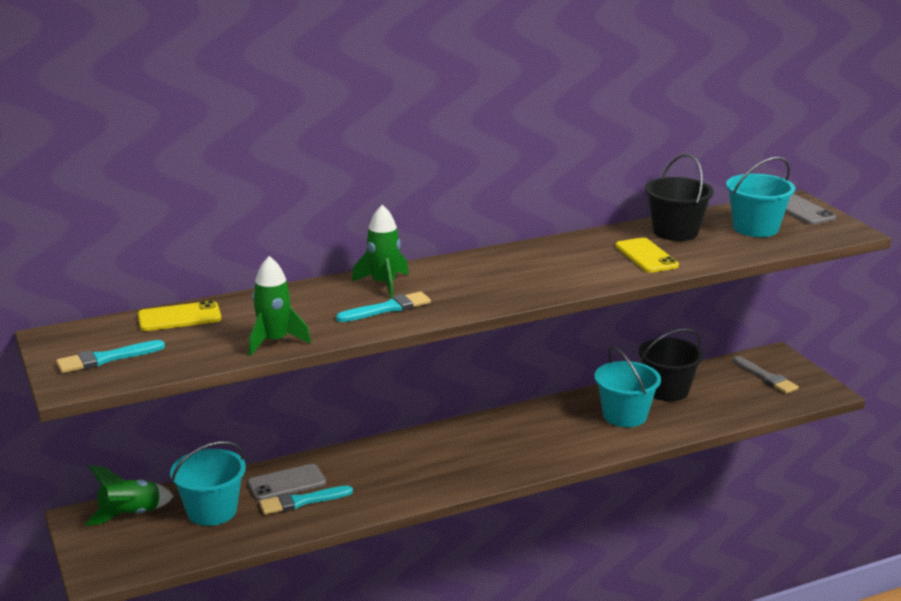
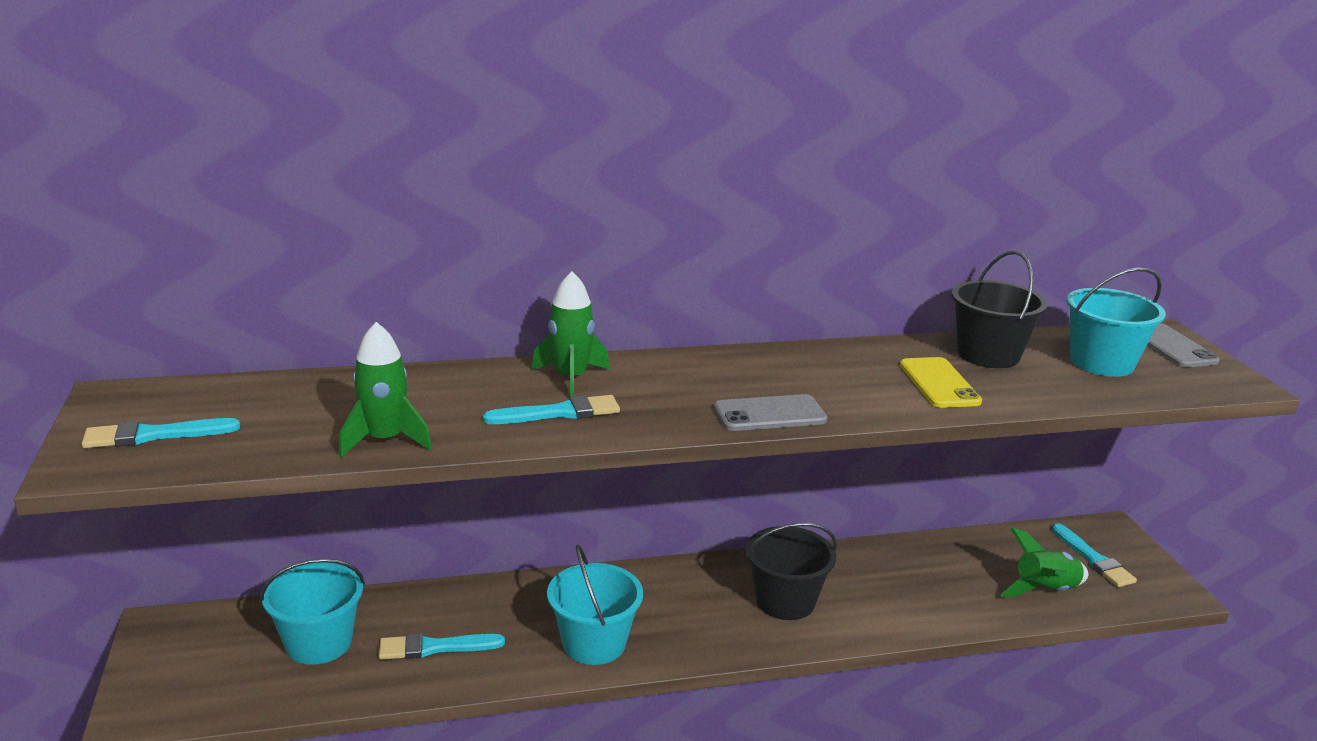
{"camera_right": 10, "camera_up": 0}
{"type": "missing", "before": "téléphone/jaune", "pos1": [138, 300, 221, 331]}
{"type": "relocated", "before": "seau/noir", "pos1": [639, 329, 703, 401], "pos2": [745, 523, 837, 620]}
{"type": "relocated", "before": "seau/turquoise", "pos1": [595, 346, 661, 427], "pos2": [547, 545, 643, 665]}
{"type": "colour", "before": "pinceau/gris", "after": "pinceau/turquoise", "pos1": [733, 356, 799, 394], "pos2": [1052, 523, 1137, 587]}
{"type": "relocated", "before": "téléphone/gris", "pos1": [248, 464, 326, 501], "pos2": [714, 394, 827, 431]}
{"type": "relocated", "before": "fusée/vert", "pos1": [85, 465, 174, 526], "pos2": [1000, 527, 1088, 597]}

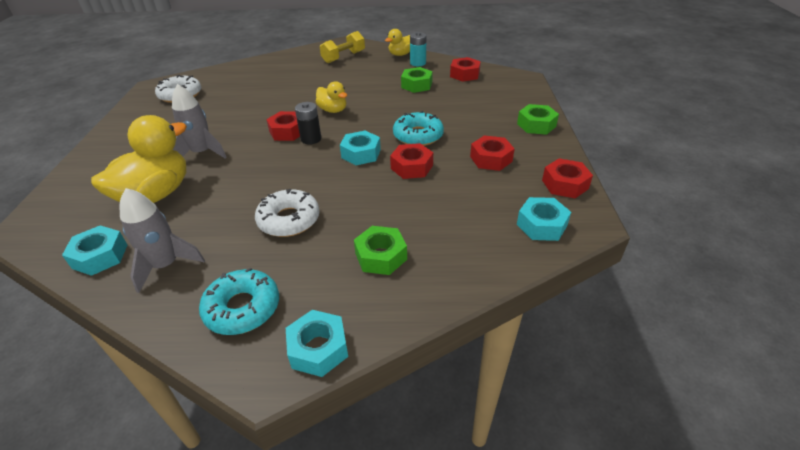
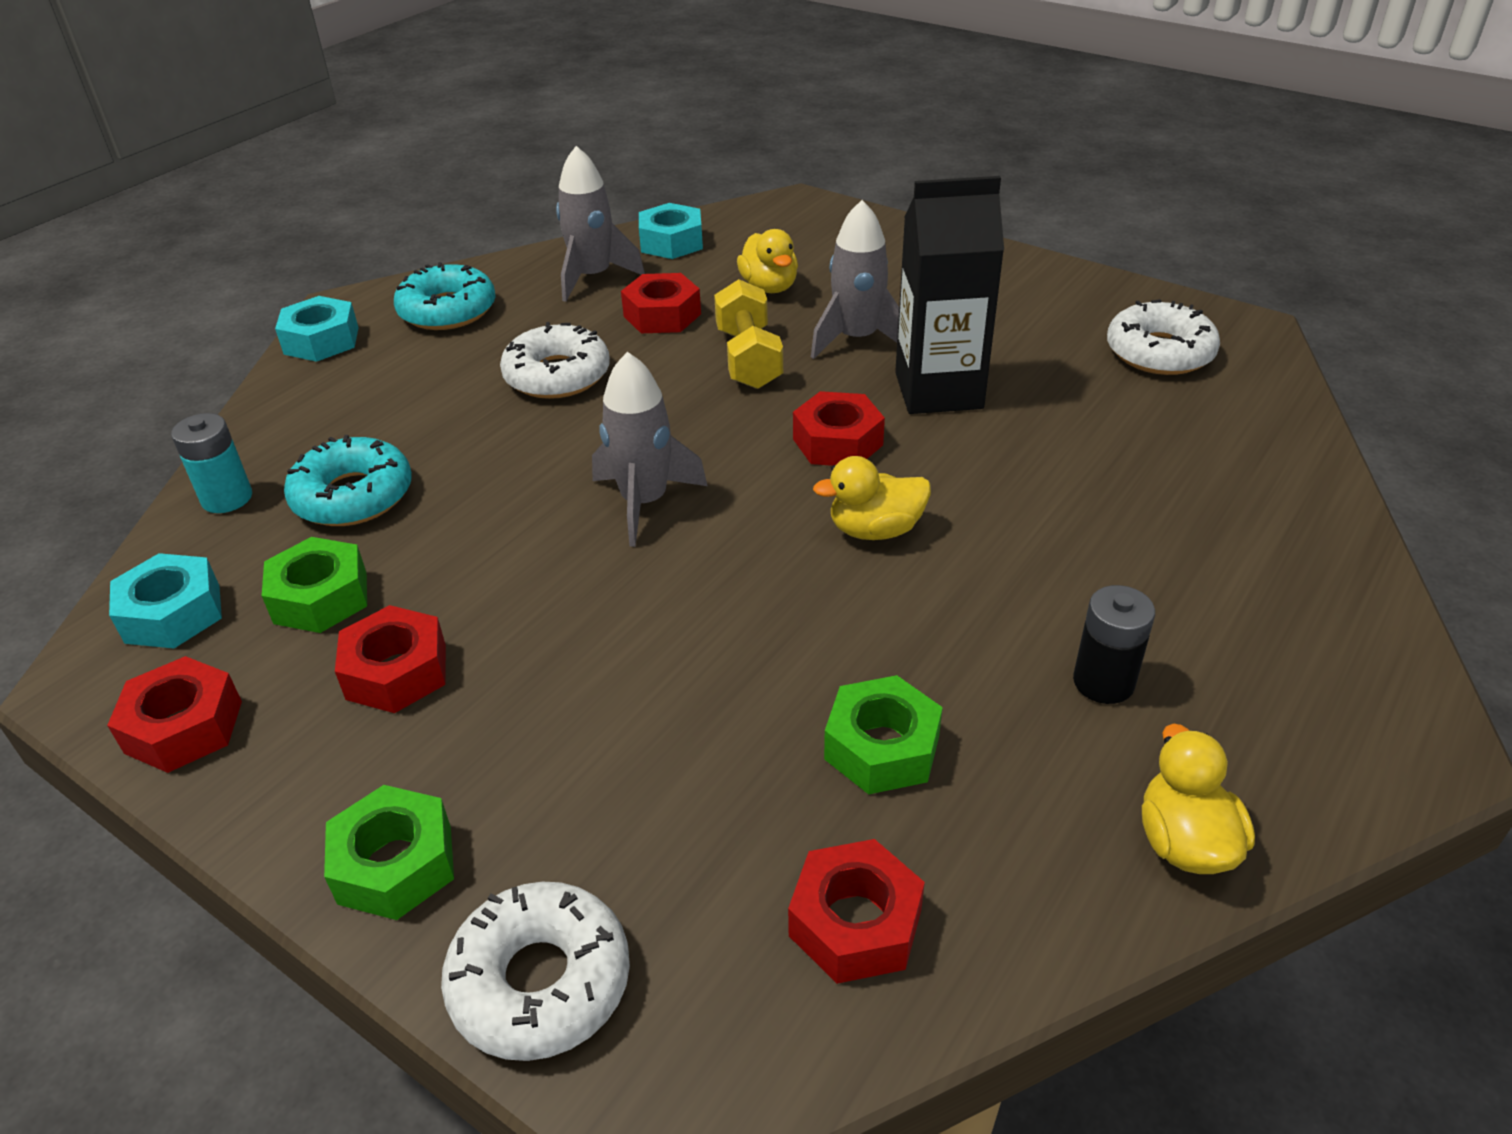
{"camera_right": 125, "camera_up": 0}
{"type": "relocated", "before": "haltère/jaune", "pos1": [320, 31, 365, 63], "pos2": [714, 279, 783, 389]}
{"type": "relocated", "before": "pile/turquoise", "pos1": [410, 32, 426, 66], "pos2": [171, 413, 252, 513]}
{"type": "relocated", "before": "pile/noir", "pos1": [295, 102, 321, 145], "pos2": [1073, 585, 1155, 704]}
{"type": "relocated", "before": "beignet/turquoise", "pos1": [393, 111, 444, 146], "pos2": [284, 435, 412, 526]}
{"type": "size", "before": "canard/jaune", "pos1": [91, 115, 187, 203], "pos2": [737, 229, 798, 293], "scale": 0.53}
{"type": "exchanged", "before": "écrou/turquoise", "after": "fusée/gris", "pos1": [340, 131, 381, 165], "pos2": [592, 352, 707, 547]}
{"type": "relocated", "before": "écrou/rouge", "pos1": [390, 143, 433, 179], "pos2": [621, 273, 701, 333]}
{"type": "relocated", "before": "écrou/vert", "pos1": [354, 226, 407, 275], "pos2": [262, 537, 367, 633]}
{"type": "appeared", "after": "brique de lait/noir", "pos2": [895, 176, 1004, 414]}
{"type": "appeared", "after": "beignet/blanc", "pos2": [441, 882, 630, 1061]}

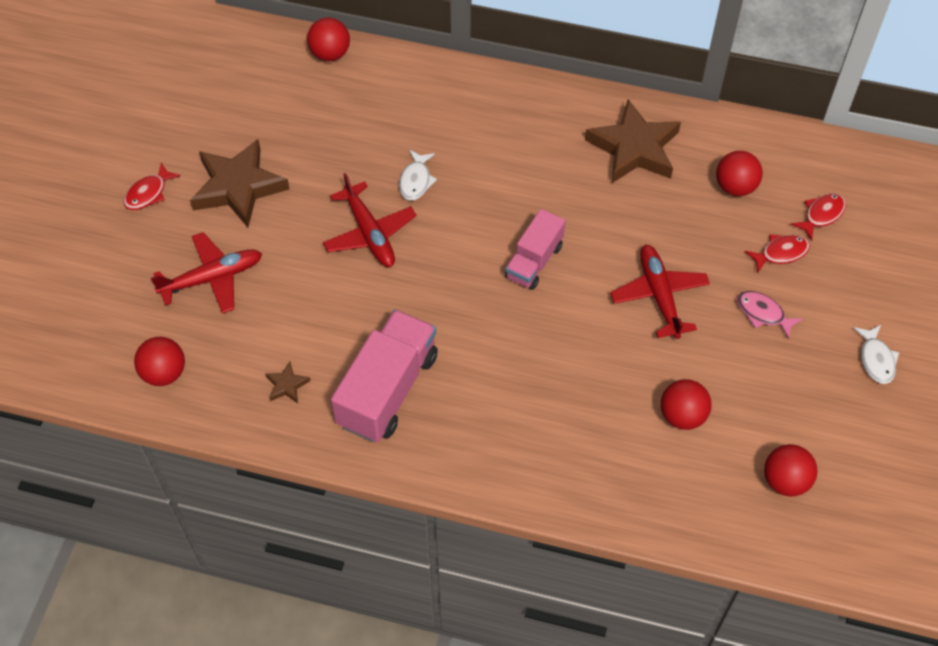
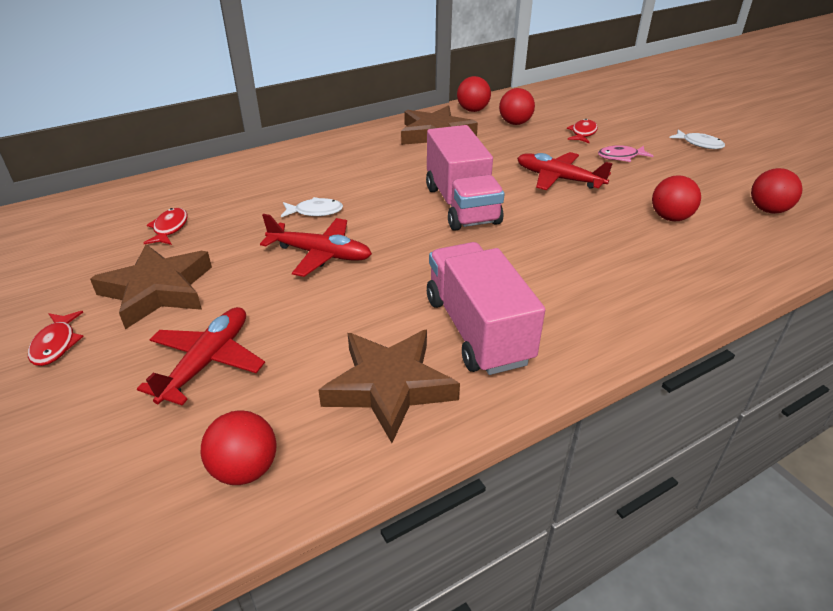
{"camera_right": -45, "camera_up": -20}
{"type": "relocated", "before": "balle/rouge", "pos1": [307, 18, 350, 61], "pos2": [457, 76, 491, 112]}
{"type": "spun", "before": "poisson/blanc", "pos1": [399, 150, 437, 200], "pos2": [281, 197, 343, 217], "turn": -60}
{"type": "relocated", "before": "poisson/rouge", "pos1": [791, 193, 846, 241], "pos2": [144, 208, 188, 245]}
{"type": "size", "before": "camion/rose", "pos1": [505, 209, 565, 290], "pos2": [426, 125, 504, 231], "scale": 1.64}
{"type": "size", "before": "étoile/marron", "pos1": [265, 362, 311, 403], "pos2": [318, 330, 460, 443], "scale": 2.36}

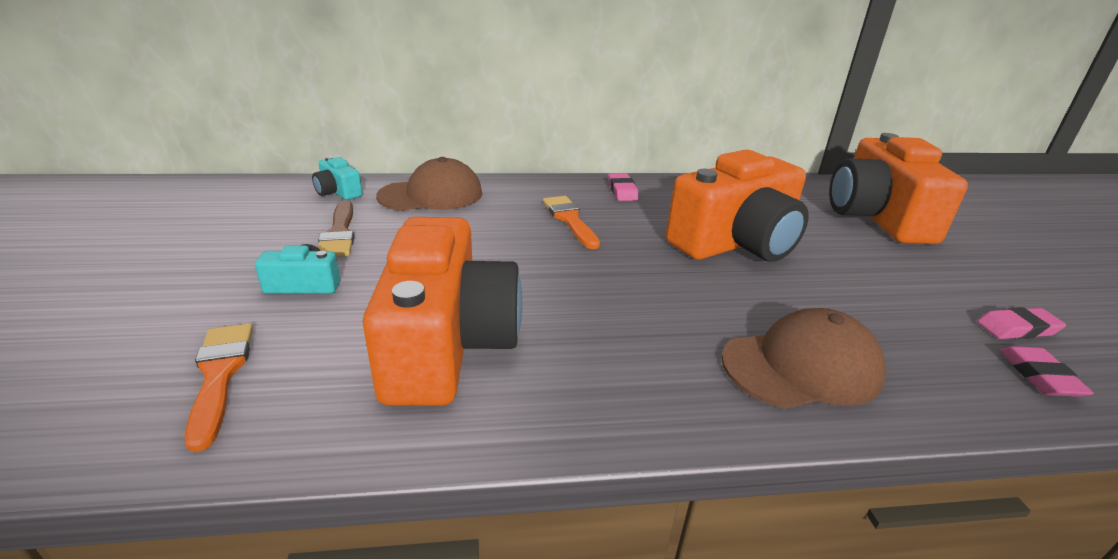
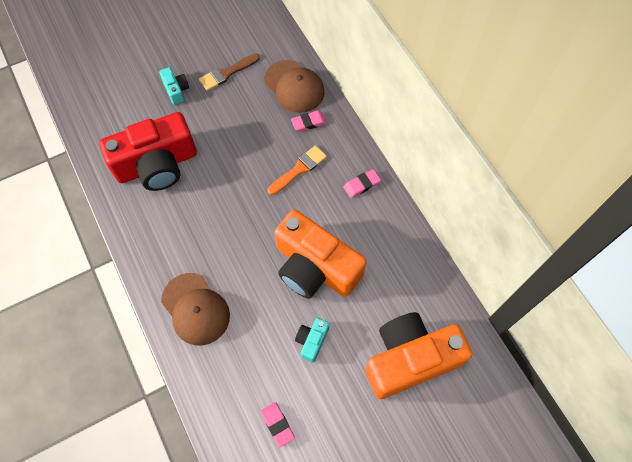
{"camera_right": 70, "camera_up": 35}
{"type": "relocated", "before": "appareil photo/turquoise", "pos1": [312, 156, 363, 200], "pos2": [295, 318, 329, 362]}
{"type": "colour", "before": "appareil photo/orange", "after": "appareil photo/rouge", "pos1": [363, 217, 523, 406], "pos2": [99, 112, 197, 191]}
{"type": "missing", "before": "pinceau/orange", "pos1": [185, 323, 253, 452]}
{"type": "relocated", "before": "gomme/rose", "pos1": [1000, 346, 1094, 397], "pos2": [291, 110, 327, 132]}

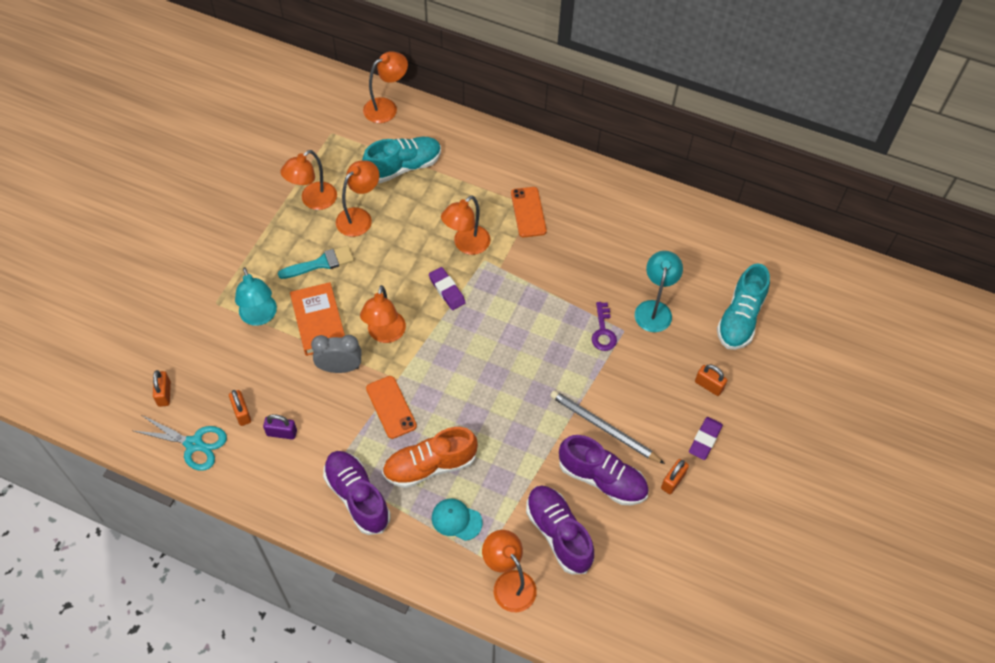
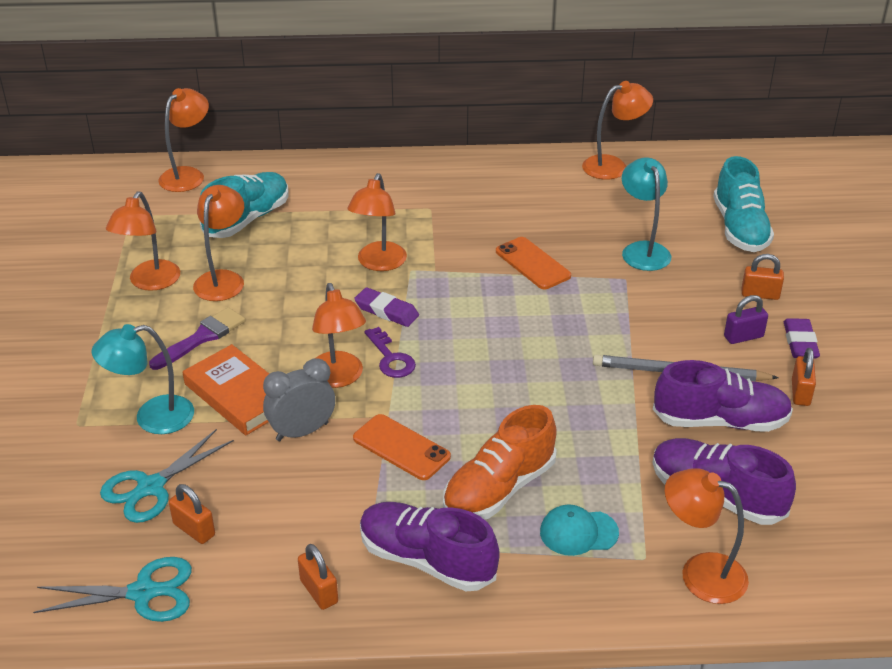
{"camera_right": -25, "camera_up": -20}
{"type": "relocated", "before": "téléphone/orange", "pos1": [511, 187, 547, 237], "pos2": [496, 237, 571, 289]}
{"type": "colour", "before": "pinceau/turquoise", "after": "pinceau/violet", "pos1": [278, 246, 354, 279], "pos2": [149, 307, 245, 370]}
{"type": "spun", "before": "lampe/turquoise", "pos1": [235, 267, 277, 326], "pos2": [92, 324, 194, 434], "turn": 120}
{"type": "relocated", "before": "clé/violet", "pos1": [592, 302, 617, 351], "pos2": [364, 327, 416, 378]}
{"type": "relocated", "before": "cadenas/orange", "pos1": [153, 370, 171, 407], "pos2": [298, 544, 338, 610]}
{"type": "relocated", "before": "cadenas/violet", "pos1": [263, 414, 297, 440], "pos2": [724, 295, 768, 344]}
{"type": "appeared", "after": "lampe/orange", "pos2": [582, 81, 653, 180]}
{"type": "appeared", "after": "ciseaux/turquoise", "pos2": [100, 429, 234, 523]}

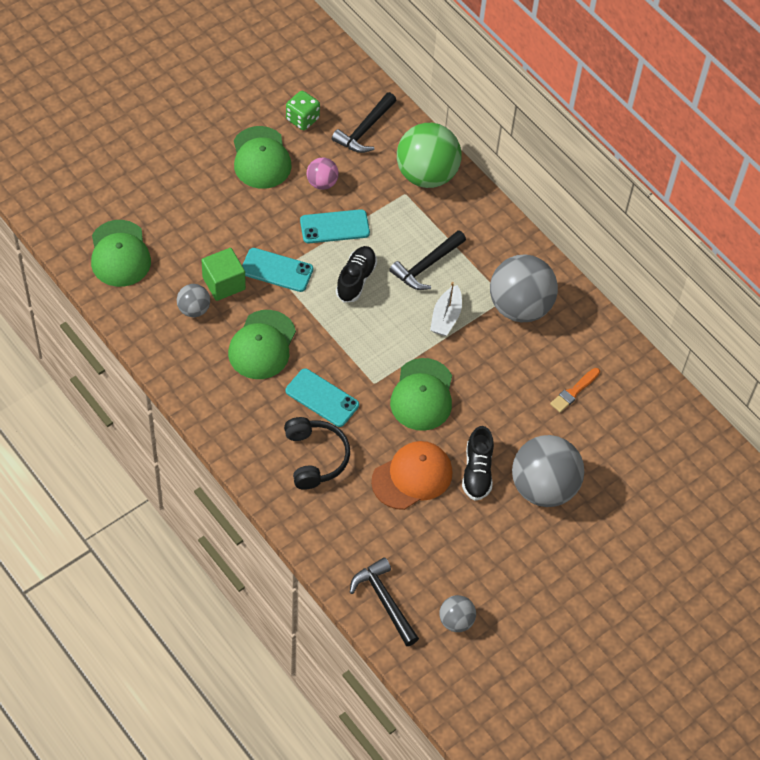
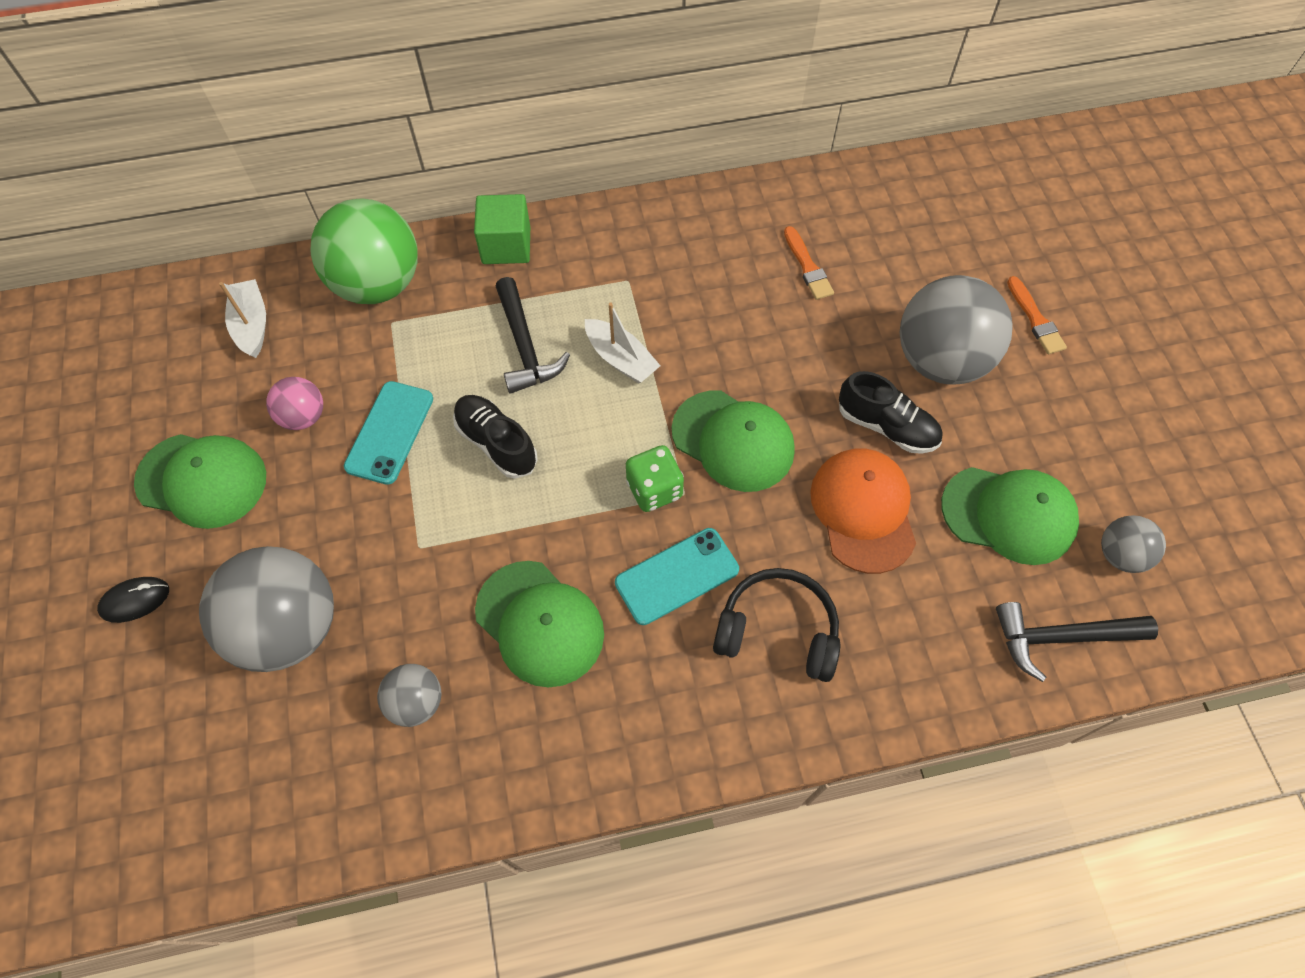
{"camera_right": -60, "camera_up": 5}
{"type": "relocated", "before": "dé/vert", "pos1": [286, 91, 320, 130], "pos2": [626, 445, 684, 512]}
{"type": "exchanged", "before": "marteau/noir", "after": "bateau/blanc", "pos1": [332, 92, 396, 153], "pos2": [219, 279, 266, 358]}
{"type": "relocated", "before": "casquette/vert", "pos1": [91, 220, 151, 287], "pos2": [941, 467, 1079, 565]}
{"type": "relocated", "before": "cube/vert", "pos1": [201, 248, 246, 301], "pos2": [474, 194, 530, 264]}
{"type": "missing", "before": "téléphone/turquoise", "pos1": [242, 248, 313, 292]}
{"type": "relocated", "before": "balle/gris", "pos1": [490, 255, 558, 322], "pos2": [199, 546, 334, 672]}
{"type": "appeared", "after": "pinceau/orange", "pos2": [1007, 276, 1067, 354]}
{"type": "appeared", "after": "souris/noir", "pos2": [97, 577, 169, 623]}

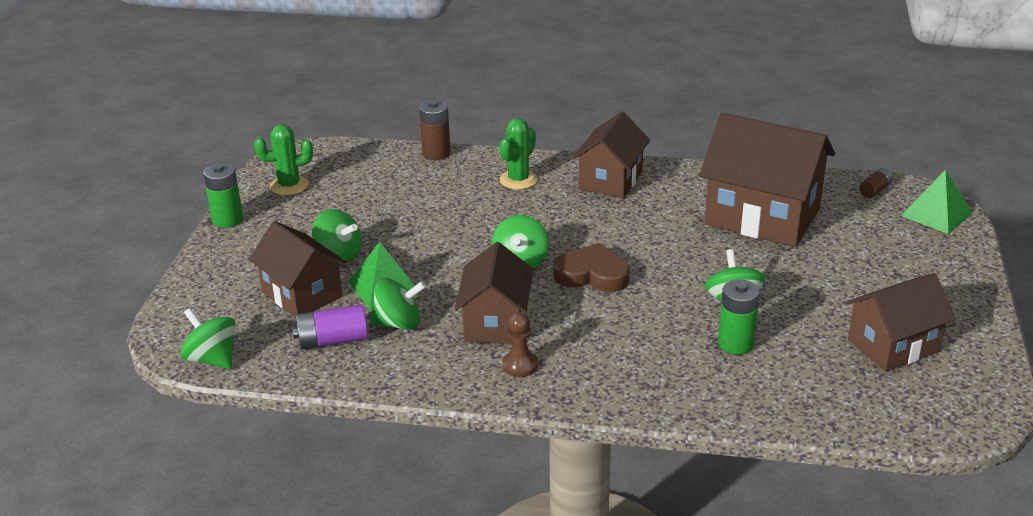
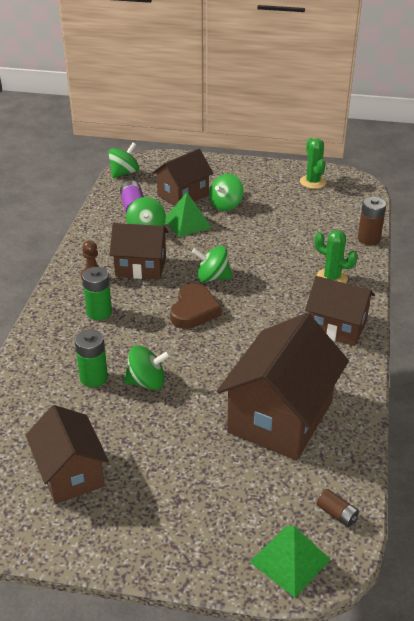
{"camera_right": 90, "camera_up": 5}
{"type": "relocated", "before": "pile/vert", "pos1": [203, 163, 243, 228], "pos2": [82, 267, 112, 320]}

